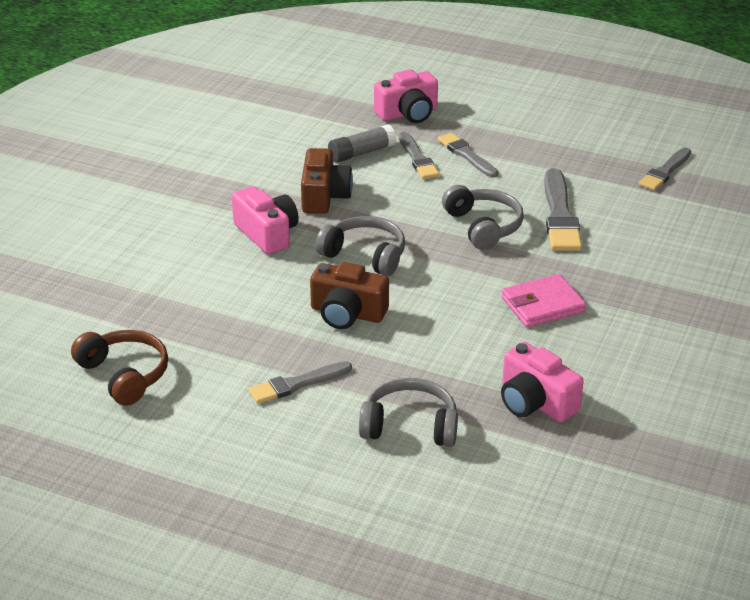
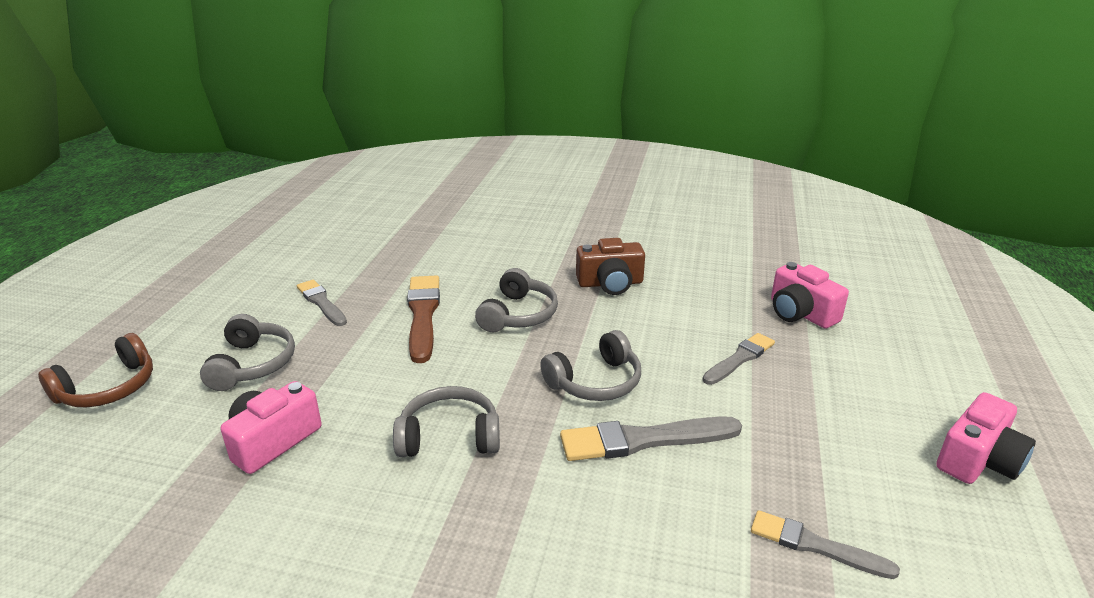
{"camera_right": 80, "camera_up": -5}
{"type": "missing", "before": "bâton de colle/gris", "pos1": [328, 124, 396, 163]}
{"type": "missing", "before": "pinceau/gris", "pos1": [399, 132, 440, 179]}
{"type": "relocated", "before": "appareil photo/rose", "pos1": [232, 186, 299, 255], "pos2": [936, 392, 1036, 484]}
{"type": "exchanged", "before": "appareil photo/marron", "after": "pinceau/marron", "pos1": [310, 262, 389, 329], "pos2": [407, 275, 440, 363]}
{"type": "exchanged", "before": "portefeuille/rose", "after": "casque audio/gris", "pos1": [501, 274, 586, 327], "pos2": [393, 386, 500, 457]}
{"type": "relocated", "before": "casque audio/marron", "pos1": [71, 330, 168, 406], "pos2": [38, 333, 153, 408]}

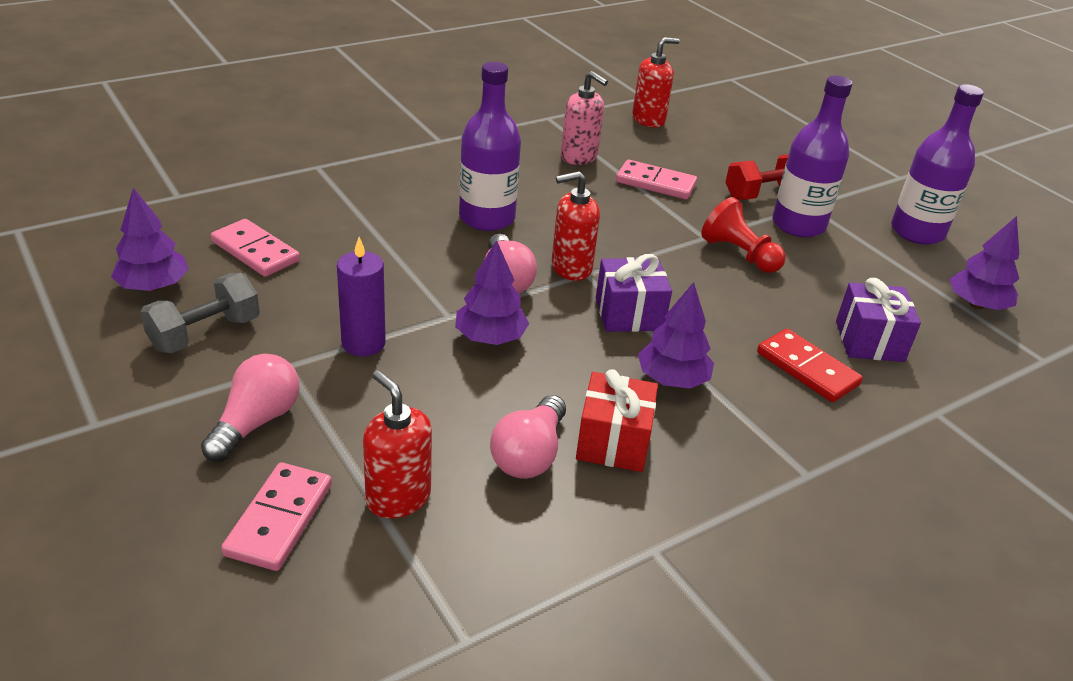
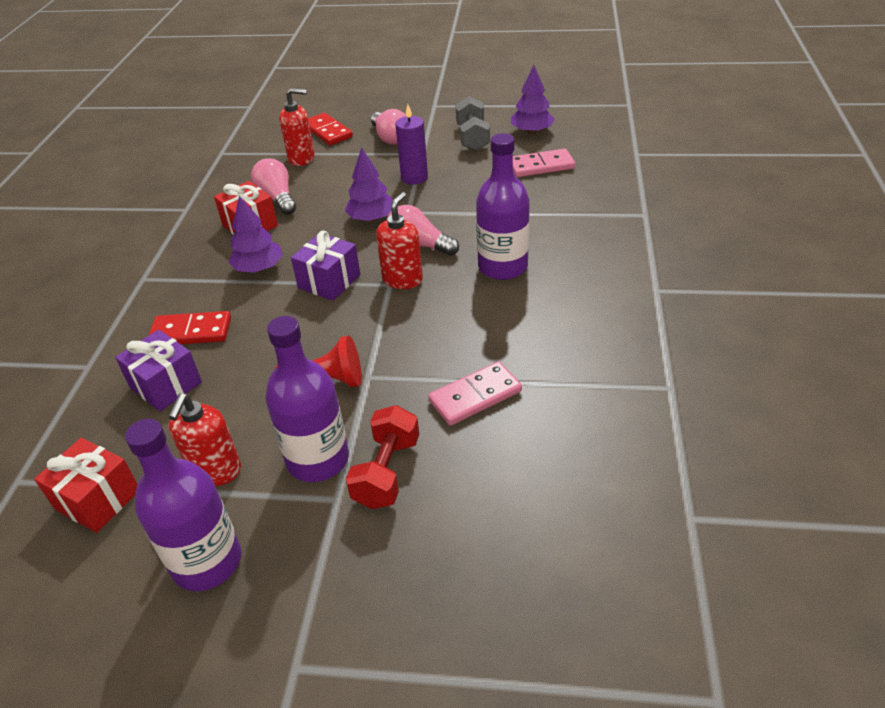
{"camera_right": 135, "camera_up": 5}
{"type": "relocated", "before": "distributeur de savon/rouge", "pos1": [632, 37, 680, 128], "pos2": [168, 393, 241, 486]}
{"type": "missing", "before": "distributeur de savon/rose", "pos1": [561, 71, 608, 165]}
{"type": "exchanged", "before": "arbre/violet", "after": "cadeau/rouge", "pos1": [949, 216, 1019, 310], "pos2": [34, 438, 138, 533]}
{"type": "colour", "before": "domino/rose", "after": "domino/rouge", "pos1": [221, 462, 332, 571], "pos2": [308, 113, 353, 145]}

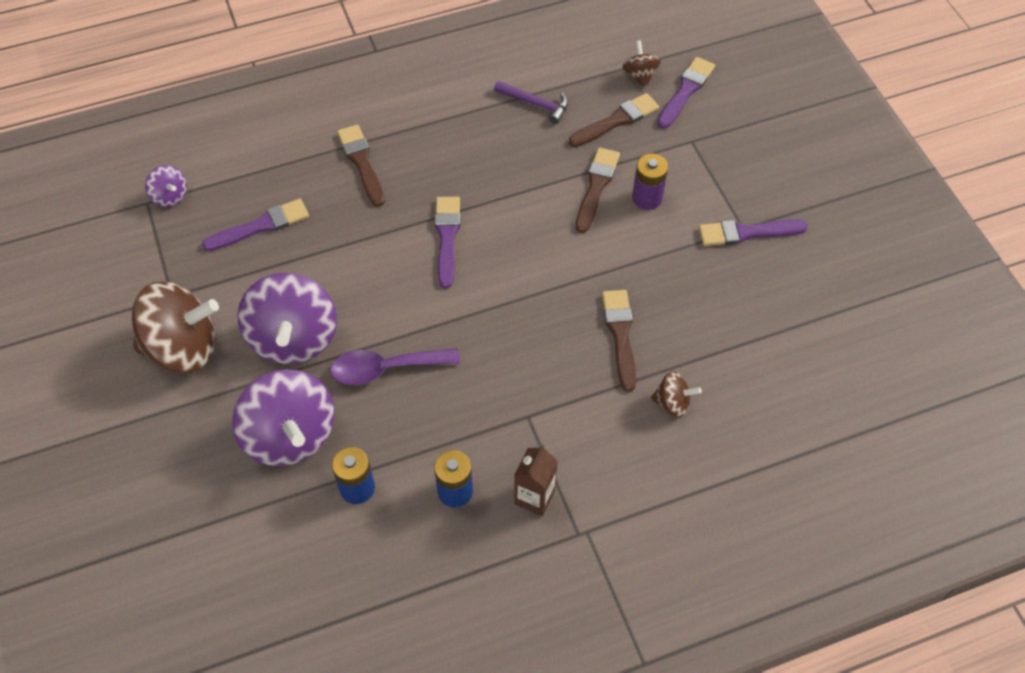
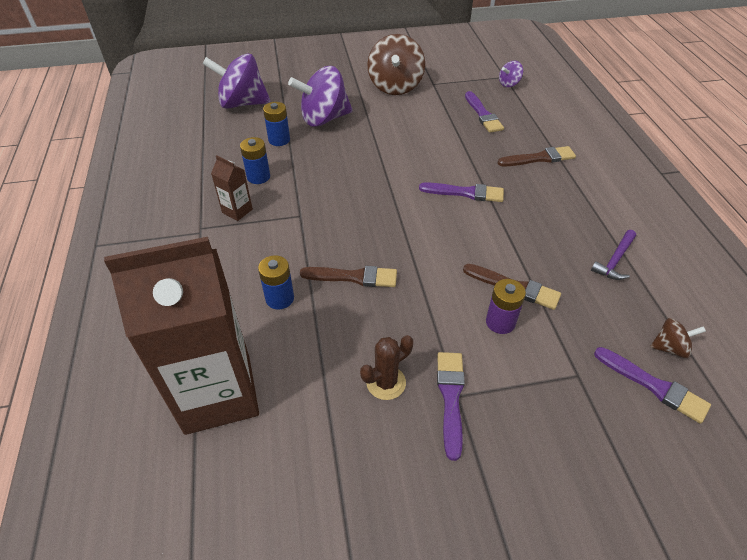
{"camera_right": 100, "camera_up": -10}
{"type": "missing", "before": "pinceau/marron", "pos1": [569, 93, 659, 147]}
{"type": "relocated", "before": "toupie/violet", "pos1": [238, 273, 337, 364], "pos2": [202, 53, 271, 109]}
{"type": "missing", "before": "cuillère/violet", "pos1": [330, 348, 460, 385]}
{"type": "exchanged", "before": "toupie/marron", "after": "pile/bleu", "pos1": [650, 371, 702, 418], "pos2": [258, 255, 294, 309]}
{"type": "appeared", "after": "brique de lait/marron", "pos2": [104, 237, 259, 435]}
{"type": "appeared", "after": "cactus/marron", "pos2": [360, 335, 413, 400]}

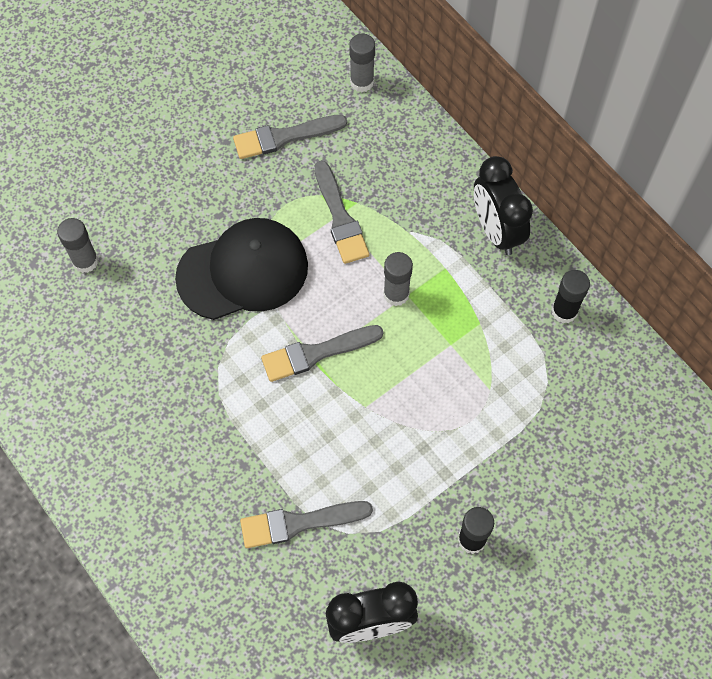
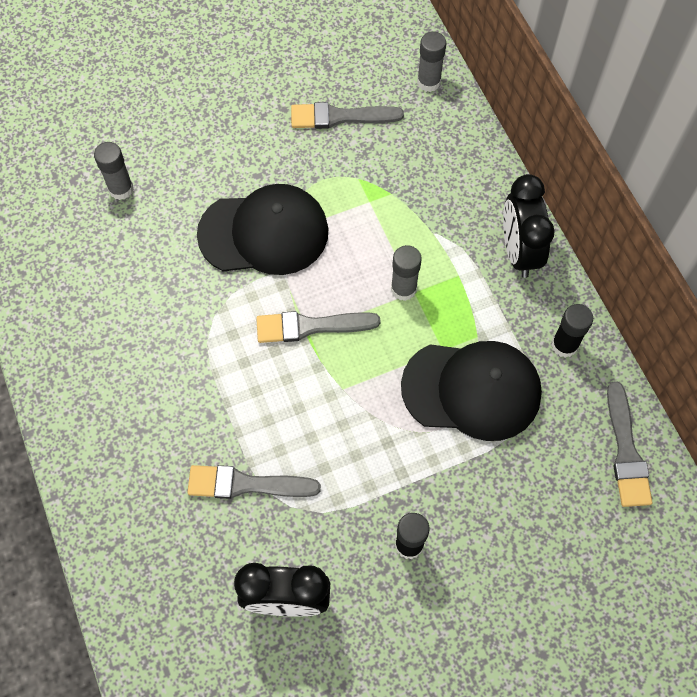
{"camera_right": 15, "camera_up": 0}
{"type": "relocated", "before": "pinceau/gris", "pos1": [315, 160, 370, 264], "pos2": [607, 381, 652, 507]}
{"type": "appeared", "after": "casquette/noir", "pos2": [401, 341, 542, 441]}

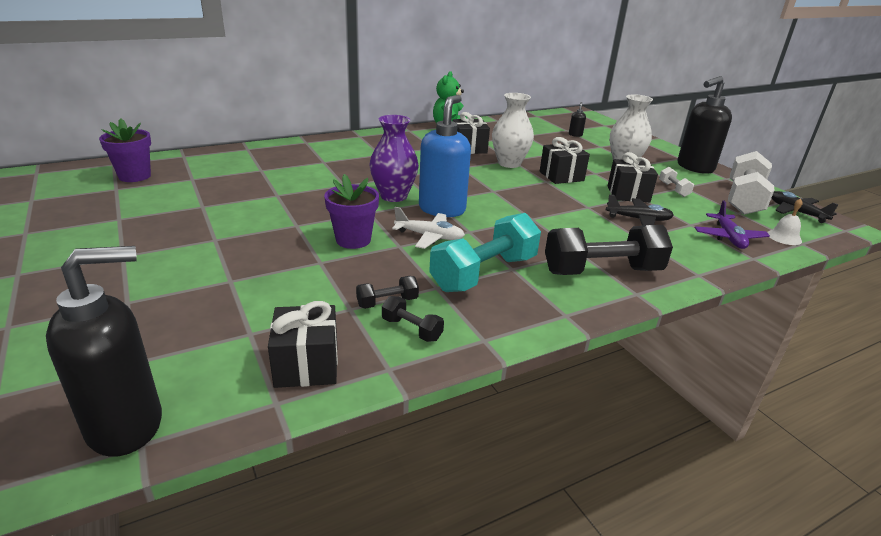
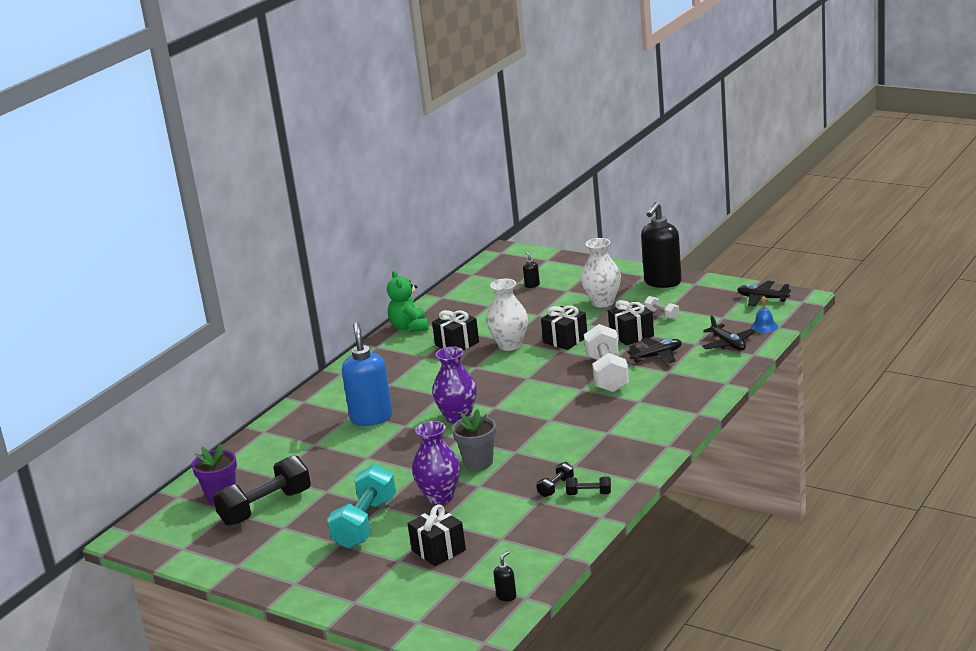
{"camera_right": -25, "camera_up": -5}
{"type": "relocated", "before": "distributeur de savon/bleu", "pos1": [419, 95, 471, 217], "pos2": [342, 322, 393, 426]}
{"type": "relocated", "before": "haltère/blanc", "pos1": [728, 151, 774, 215], "pos2": [584, 324, 629, 392]}
{"type": "colour", "before": "pot de fleurs/violet", "after": "pot de fleurs/gris", "pos1": [324, 174, 379, 249], "pos2": [452, 409, 496, 470]}
{"type": "colour", "before": "cloche/blanc", "after": "cloche/bleu", "pos1": [767, 198, 803, 245], "pos2": [751, 295, 778, 333]}
{"type": "colour", "before": "avion/violet", "after": "avion/noir", "pos1": [695, 200, 770, 249], "pos2": [702, 315, 755, 351]}
{"type": "missing", "before": "avion/blanc", "pos1": [392, 207, 465, 249]}
{"type": "relocated", "before": "haltère/turquoise", "pos1": [429, 213, 541, 292], "pos2": [327, 464, 396, 549]}
{"type": "relocated", "before": "haltère/noir", "pos1": [545, 225, 673, 275], "pos2": [213, 455, 311, 526]}
{"type": "size", "before": "distributeur de savon/noir", "pos1": [46, 246, 162, 457], "pos2": [493, 551, 517, 601], "scale": 0.41}
{"type": "relocated", "before": "cadeau/noir", "pos1": [268, 301, 338, 388], "pos2": [408, 505, 466, 566]}
{"type": "appeared", "after": "vase/violet", "pos2": [412, 421, 460, 504]}

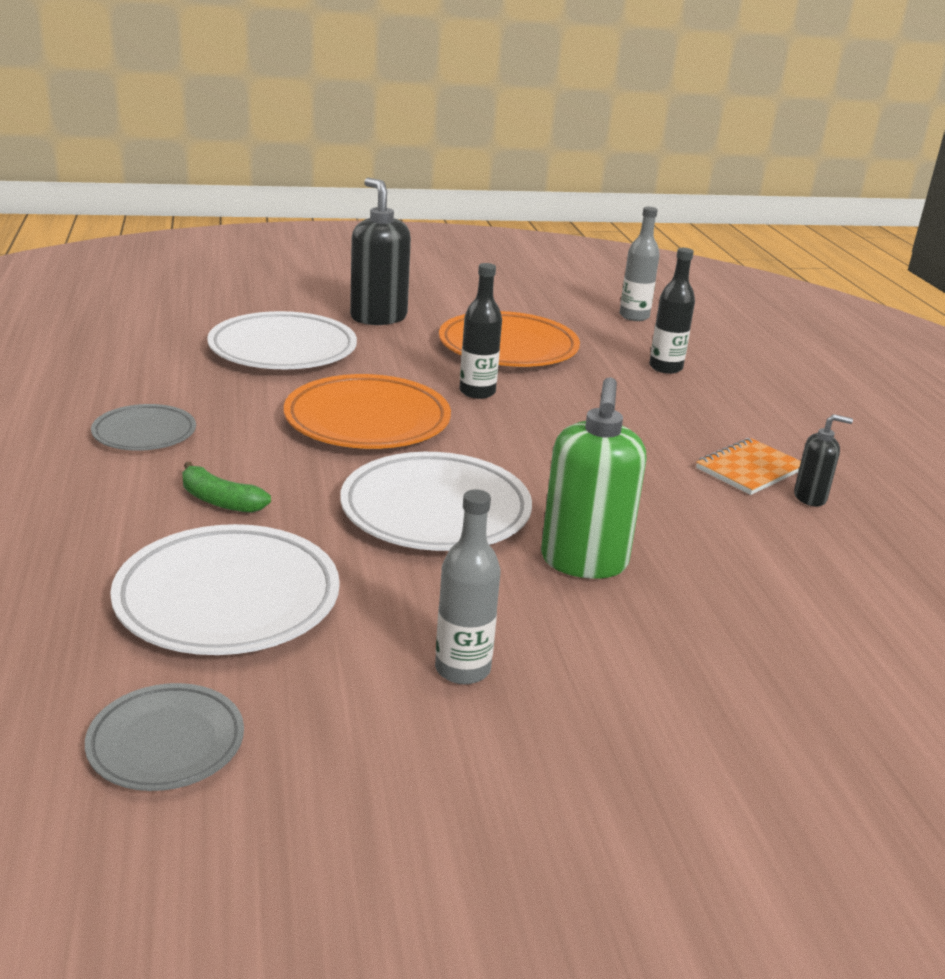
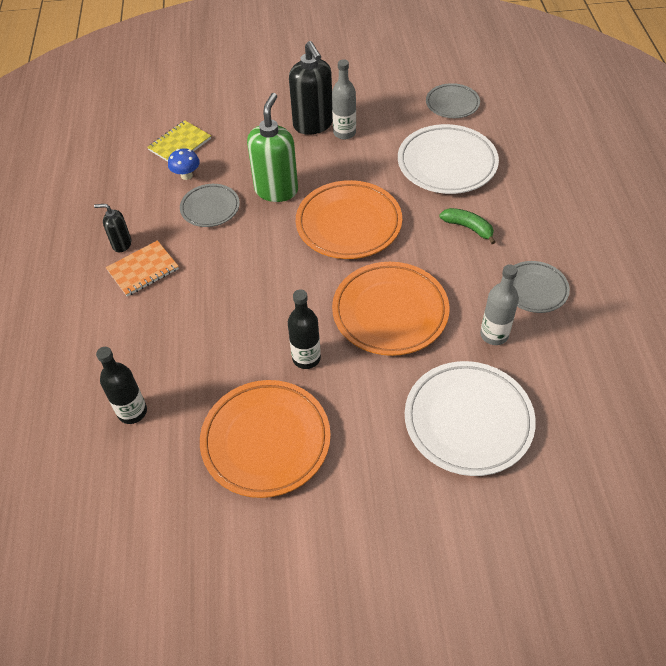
{"camera_right": -170, "camera_up": 25}
{"type": "relocated", "before": "distributeur de savon/noir", "pos1": [350, 178, 411, 325], "pos2": [289, 41, 333, 135]}
{"type": "relocated", "before": "bouteille/gris", "pos1": [620, 207, 660, 321], "pos2": [480, 264, 519, 345]}
{"type": "colour", "before": "assiette/blanc", "after": "assiette/orange", "pos1": [340, 452, 532, 551], "pos2": [296, 180, 402, 259]}
{"type": "appeared", "after": "carnet/jaune", "pos2": [147, 120, 211, 162]}
{"type": "appeared", "after": "champignon/bleu", "pos2": [168, 148, 200, 180]}
{"type": "appeared", "after": "assiette/gris", "pos2": [180, 184, 240, 227]}

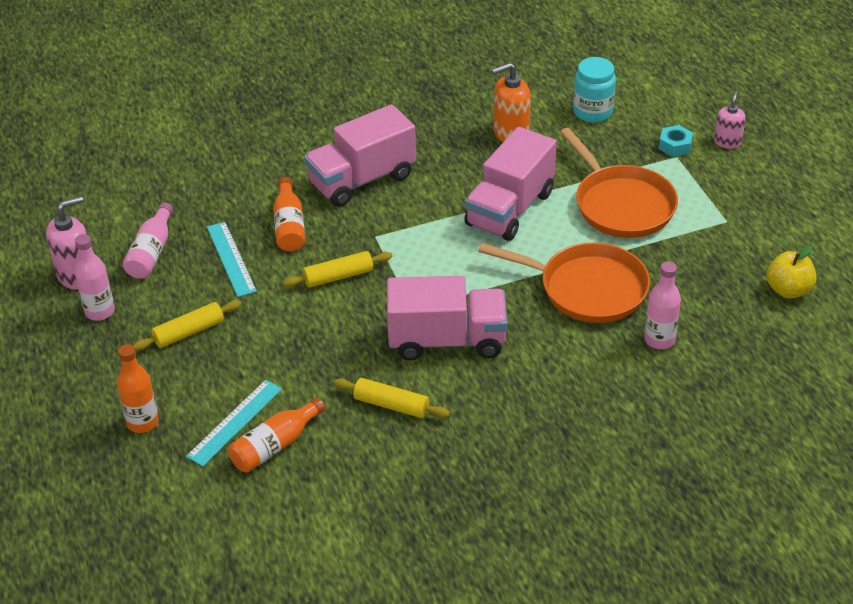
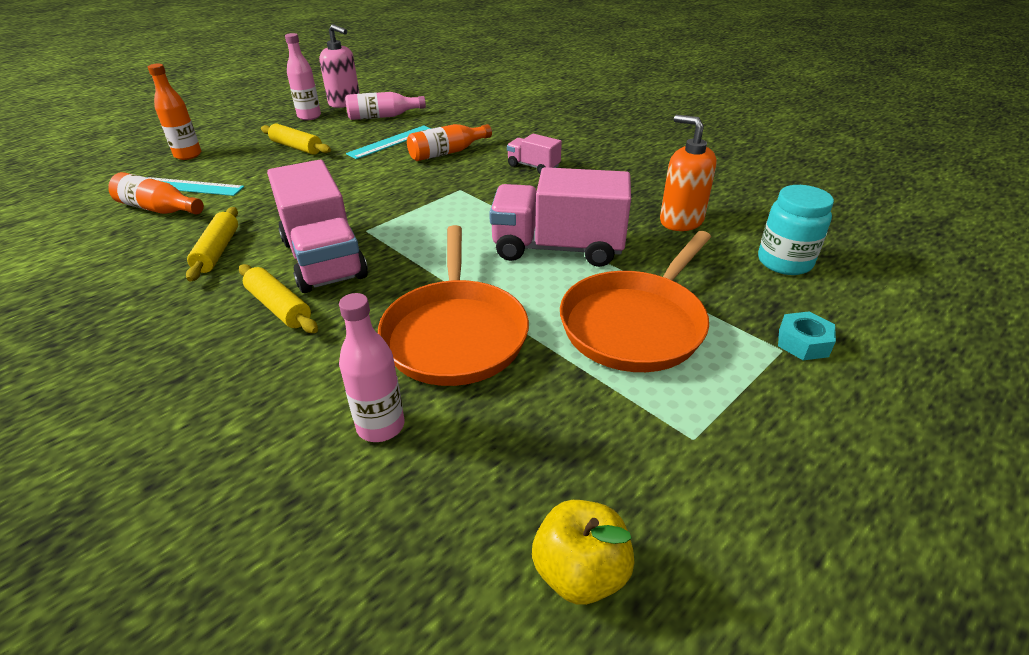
{"camera_right": 65, "camera_up": -5}
{"type": "missing", "before": "distributeur de savon/rose", "pos1": [714, 90, 746, 149]}
{"type": "size", "before": "camion/rose", "pos1": [304, 104, 416, 207], "pos2": [507, 134, 562, 174], "scale": 0.49}
{"type": "relocated", "before": "rouleau à pâtisserie/jaune", "pos1": [283, 251, 392, 288], "pos2": [239, 264, 318, 333]}

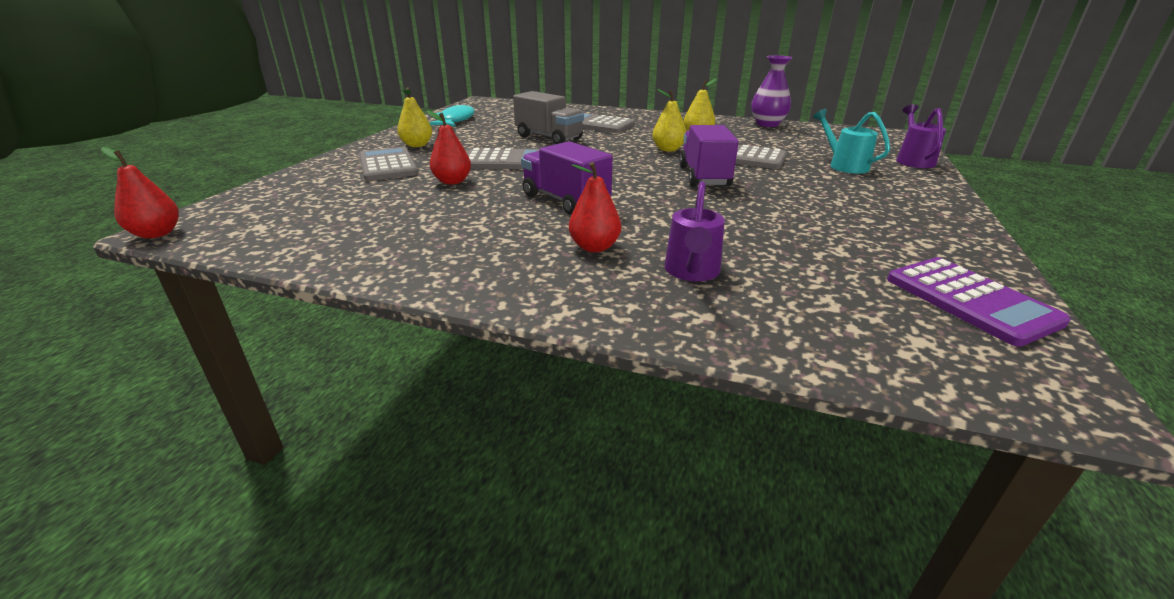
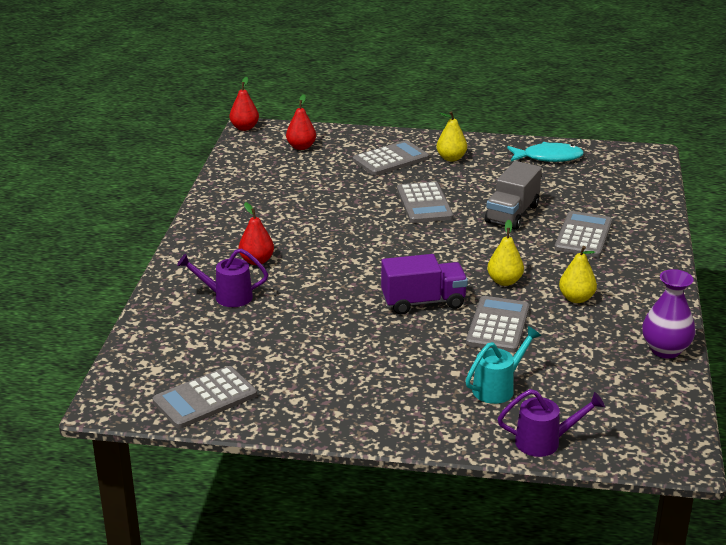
{"camera_right": 80, "camera_up": 0}
{"type": "relocated", "before": "poire/rouge", "pos1": [427, 110, 471, 184], "pos2": [286, 94, 316, 150]}
{"type": "missing", "before": "camion/violet", "pos1": [521, 141, 613, 215]}
{"type": "colour", "before": "calculatrice/violet", "after": "calculatrice/gris", "pos1": [887, 257, 1071, 347], "pos2": [152, 366, 257, 429]}

